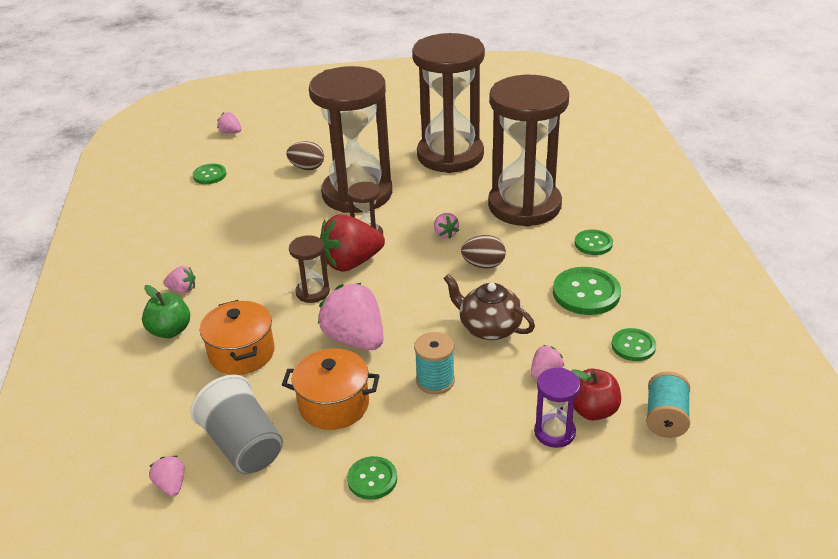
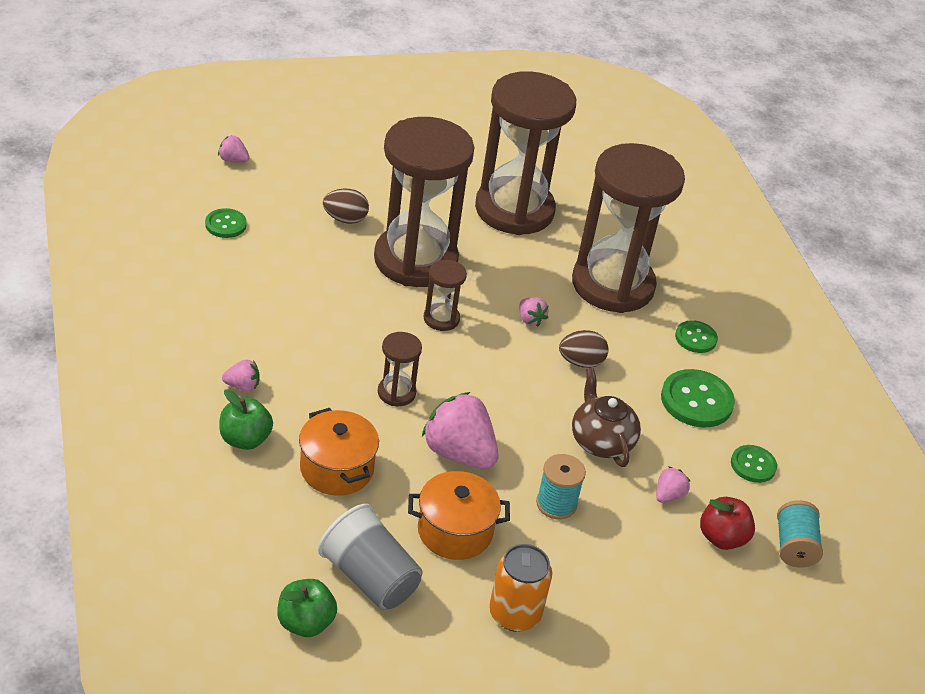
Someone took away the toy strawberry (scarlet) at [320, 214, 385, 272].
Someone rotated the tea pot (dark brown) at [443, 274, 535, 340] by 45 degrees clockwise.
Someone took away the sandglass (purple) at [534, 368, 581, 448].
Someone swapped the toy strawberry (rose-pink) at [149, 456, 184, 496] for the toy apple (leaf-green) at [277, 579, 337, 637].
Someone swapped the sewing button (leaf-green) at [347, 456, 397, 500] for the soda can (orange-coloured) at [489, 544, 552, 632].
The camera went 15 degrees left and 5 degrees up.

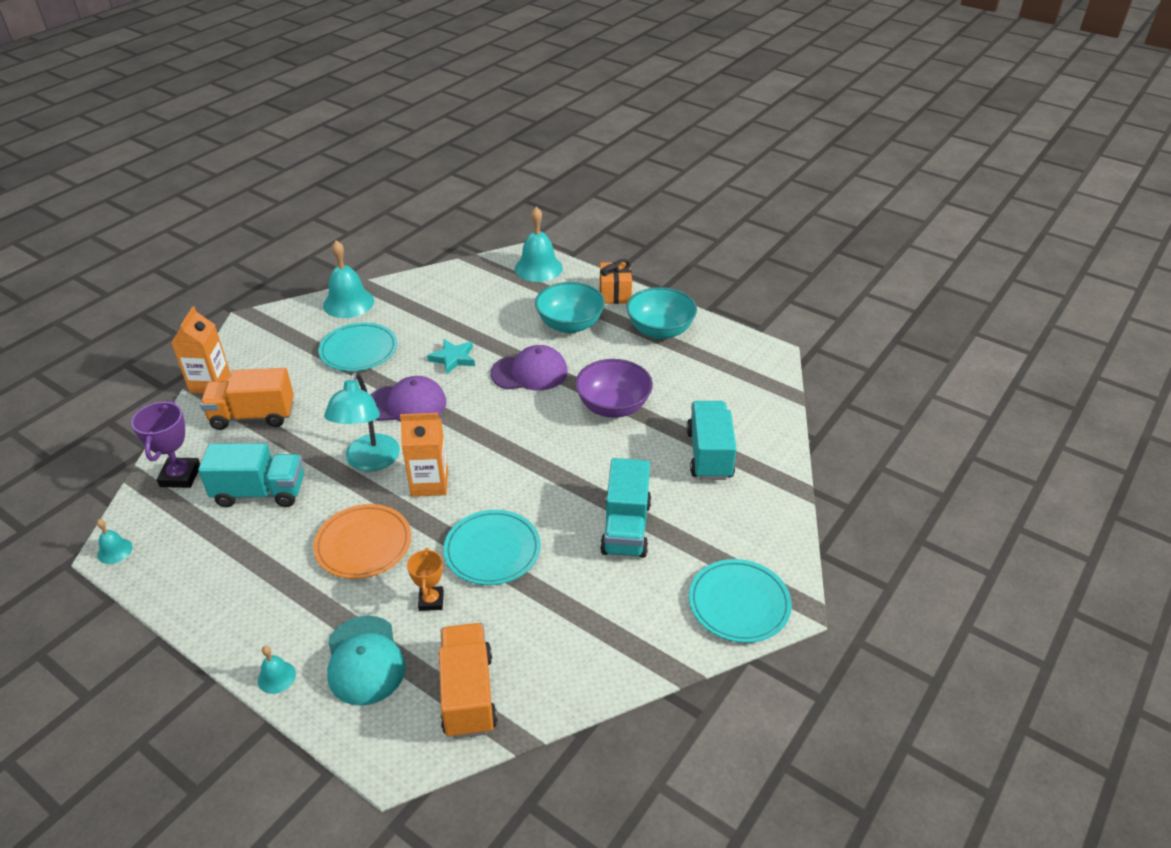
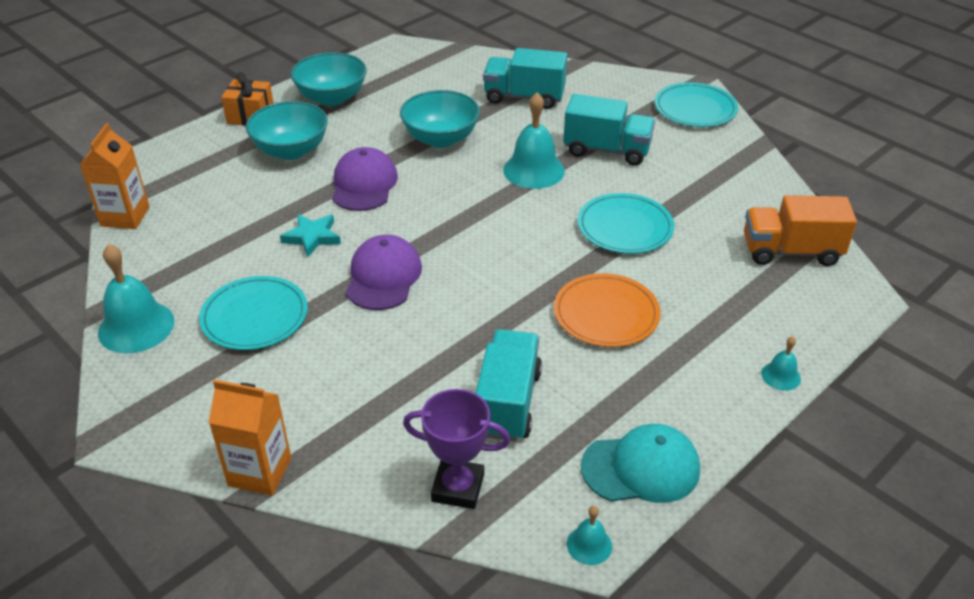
Someone carried the school bell (aqua) from [515, 207, 563, 282] to [503, 93, 565, 189].
Someone repainted the serving bowl (purple) at [575, 359, 653, 418], which became the serving bowl (aqua) at [400, 90, 480, 148].
Someone took away the lorry (orange-coloured) at [200, 368, 294, 430].
Someone took away the desk lamp (aqua) at [324, 372, 400, 471].
Someone carried the carton (orange-coloured) from [400, 413, 448, 497] to [80, 123, 150, 229].
Someone took away the award cup (orange-coloured) at [407, 548, 444, 611].
Someone carried the peaked cap (aqua) from [327, 616, 405, 706] to [581, 424, 700, 503].
The camera went 80 degrees left and 0 degrees up.

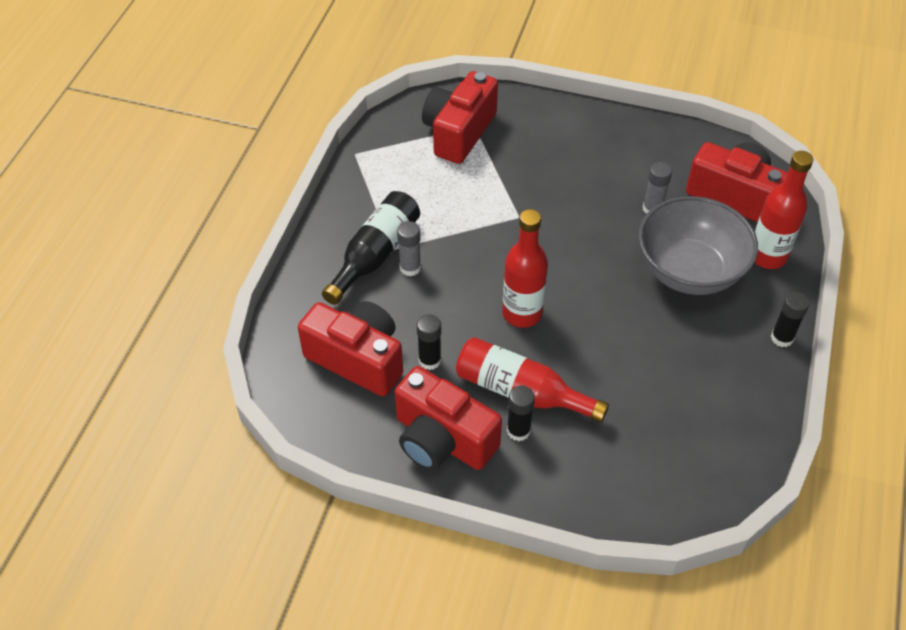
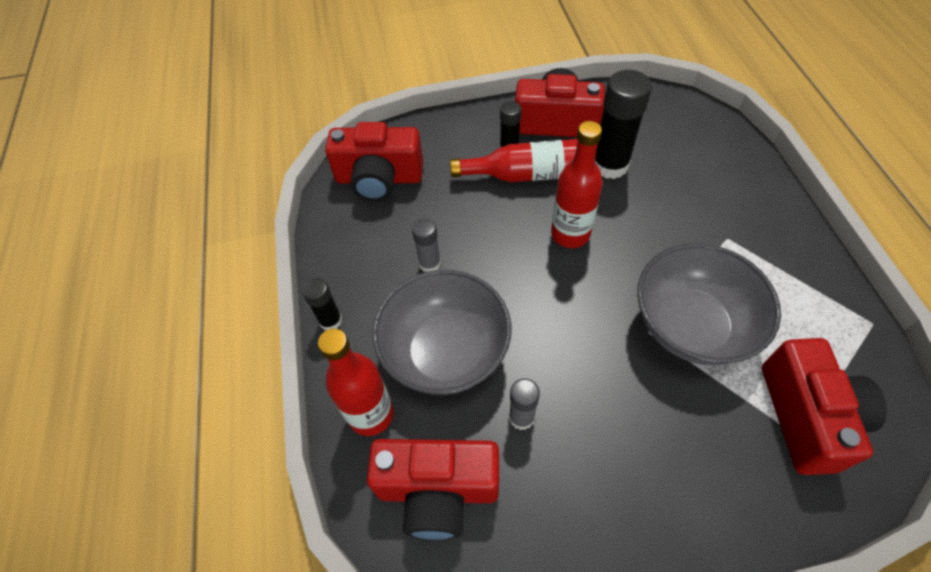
Someone took away the bottle (black) at [322, 191, 420, 305].
Someone carried the glue (ash-grey) from [397, 221, 421, 276] to [412, 218, 441, 272].
Someone carried the camera (scarlet) from [298, 301, 403, 397] to [325, 122, 423, 201].
Someone scaled the glue (black) at [417, 314, 441, 370] by 1.84.
Someone put down the serving bowl (ash-grey) at [637, 243, 781, 365].
The camera went 155 degrees right and 5 degrees up.

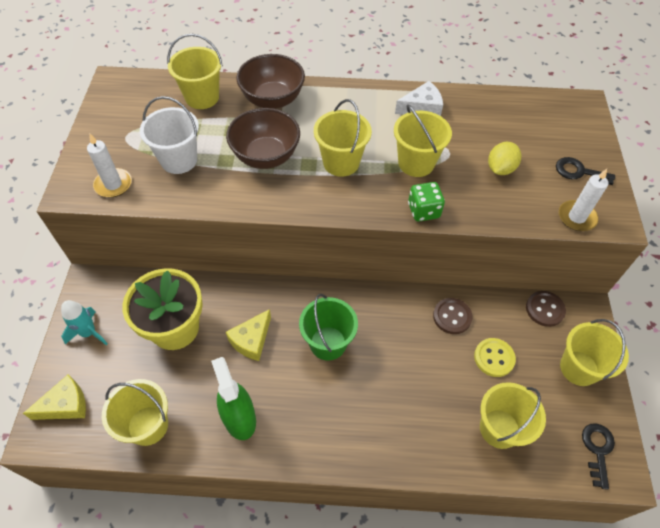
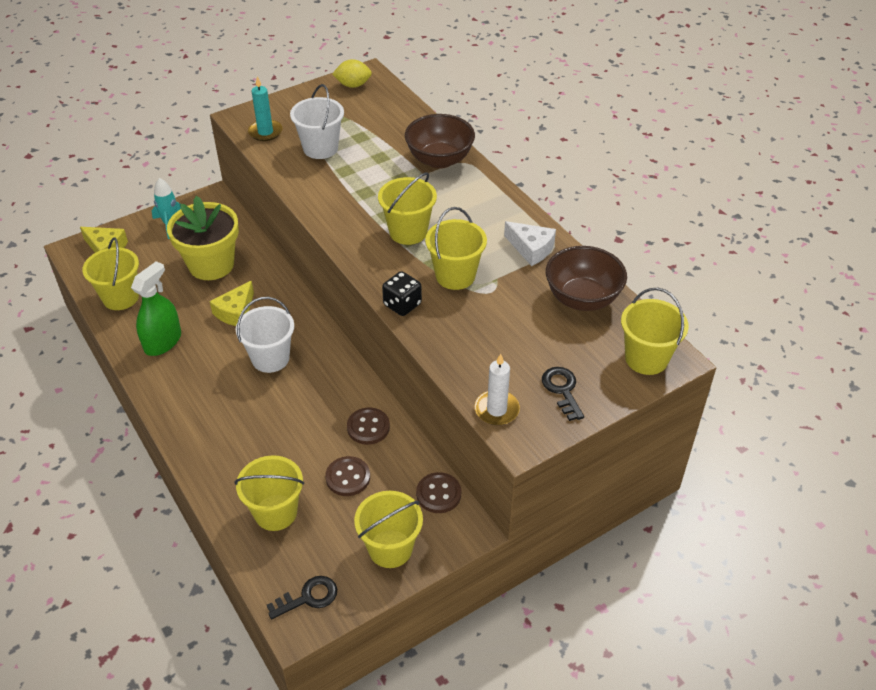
Someone carried the sand bucket (yellow) from [167, 34, 223, 109] to [621, 288, 689, 375].
Someone carried the serving bowl (dark brown) from [226, 108, 300, 169] to [546, 246, 627, 311].
Someone repainted the wax candle (snow-white) at [87, 134, 132, 197], which became the wax candle (aqua) at [248, 77, 283, 141].
Someone carried the toy lemon (yellow) from [488, 142, 521, 175] to [332, 59, 372, 88].
Someone repainted the dice (leaf-green) at [408, 182, 445, 221], which became the dice (black) at [382, 271, 422, 316].
Someone repainted the sand bucket (leaf-green) at [299, 294, 358, 361], which became the sand bucket (snow-white) at [236, 297, 294, 373].
Someone rotated the cheese (yellow) at [226, 309, 271, 361] by 60 degrees counterclockwise.
Someone repainted the sewing button (yellow) at [474, 338, 516, 377], which became the sewing button (dark brown) at [325, 456, 370, 496].
The camera went 55 degrees right and 10 degrees down.

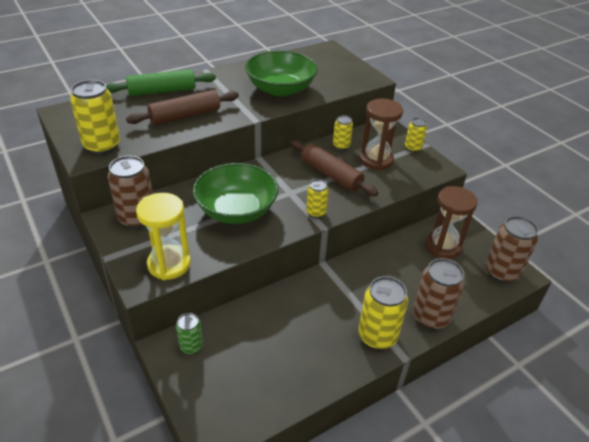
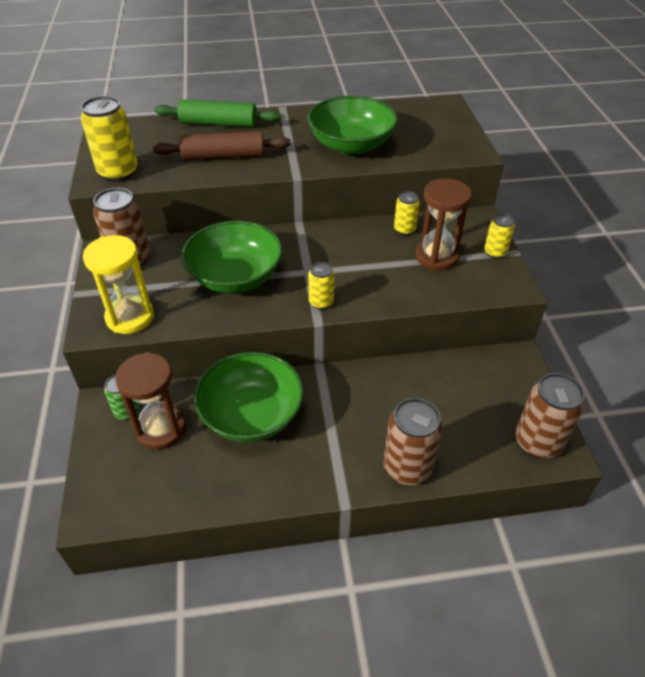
Someone took away the rolling pin (dark brown) at [290, 140, 378, 196].
Someone carried the sandglass (dark brown) from [426, 186, 478, 259] to [115, 352, 186, 450].
Someone took away the soda can (yellow) at [358, 276, 408, 350].
Someone put down the serving bowl (leaf-green) at [194, 352, 304, 442].
The camera went 25 degrees right and 5 degrees up.

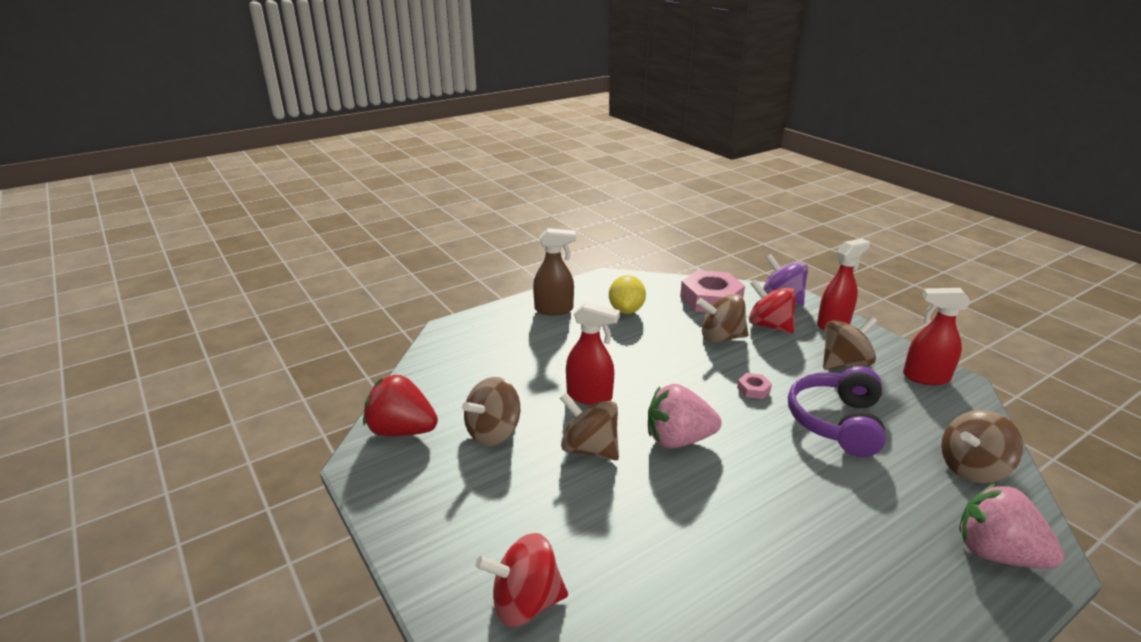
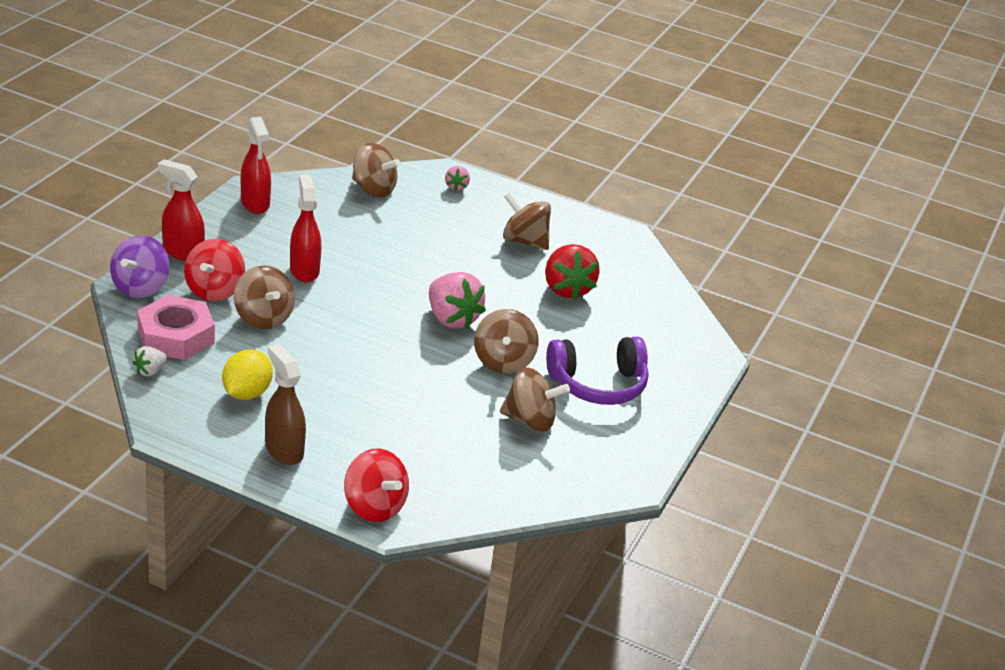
Someone rotated the toy lemon (yellow) at [609, 275, 646, 314] by 45 degrees counterclockwise.
Someone carried the spray cleaner (scarlet) from [566, 302, 620, 405] to [290, 175, 321, 282].
Someone carried the spinning top (dark brown) from [823, 316, 877, 370] to [503, 193, 551, 250].
Someone carried the over-ear headphones (purple) from [788, 366, 886, 457] to [546, 337, 649, 405].
Someone took away the nut (rose-pink) at [737, 373, 772, 399].
Someone carried the toy strawberry (scarlet) from [363, 375, 438, 436] to [545, 244, 600, 300].
Someone scaled the toy strawberry (rose-pink) at [959, 483, 1064, 569] by 0.49.
Someone carried the spinning top (scarlet) from [476, 533, 568, 627] to [344, 449, 409, 522].
Someone put down the toy strawberry (snow-white) at [133, 346, 167, 376].
The camera went 125 degrees left and 5 degrees up.

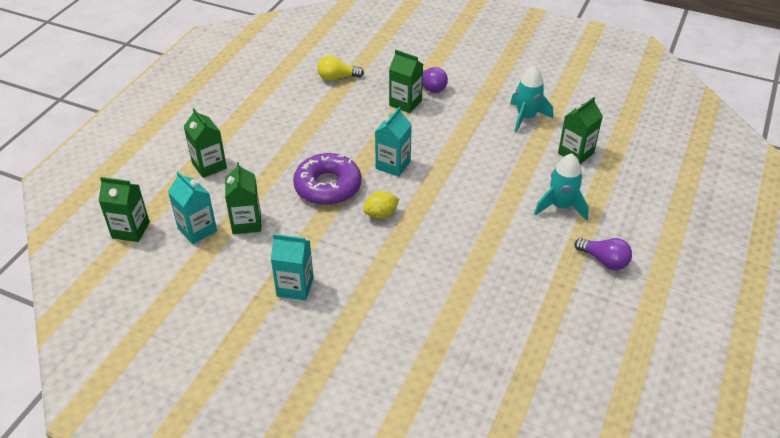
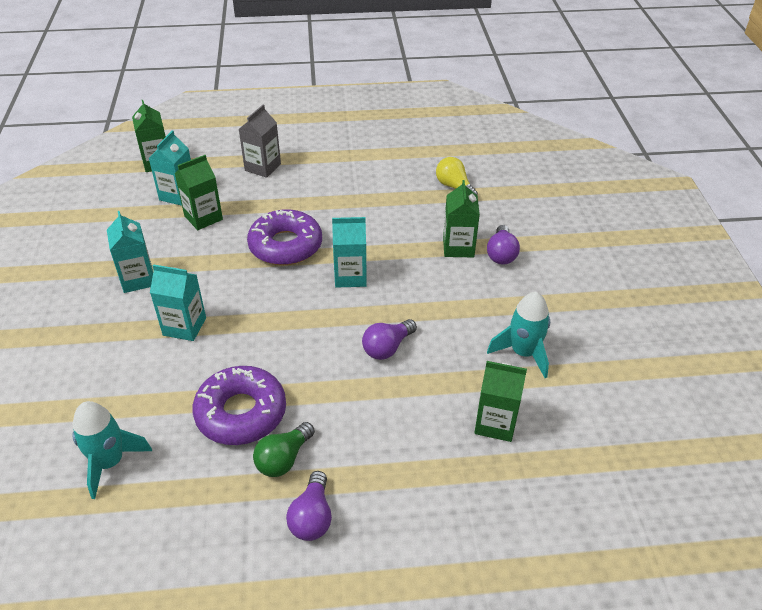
Someone repainted the carton (leaf-green) at [184, 108, 227, 178], which became the carton (ash-grey) at [239, 104, 281, 178].
Someone carried the rocket (aqua) from [534, 154, 589, 220] to [72, 401, 152, 499].
Someone took away the toy lemon (yellow) at [363, 191, 399, 219].
Someone put down the carton (aqua) at [150, 264, 206, 341].
Someone put down the bulb (purple) at [362, 319, 417, 360].
Someone put down the doughnut (purple) at [192, 366, 286, 445].
Someone put down the bulb (leaf-green) at [253, 422, 315, 477].
The camera went 60 degrees right and 0 degrees up.

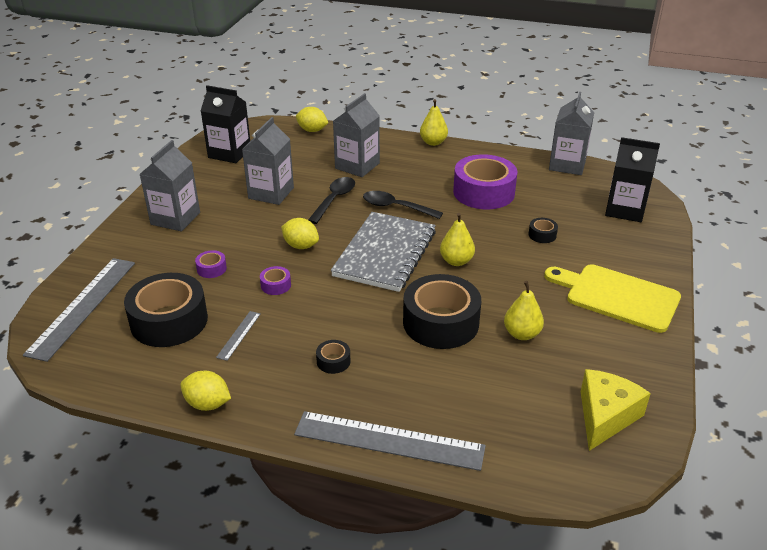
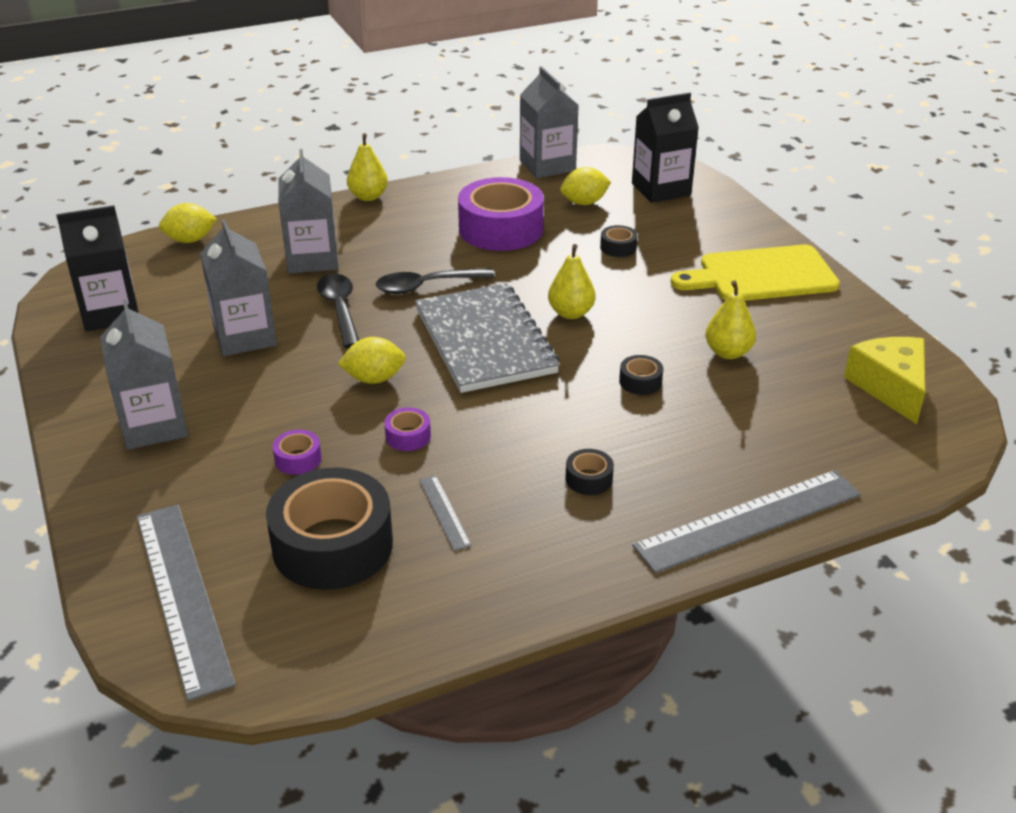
Someone scaled the sticky tape (black) at [403, 274, 481, 349] by 0.42.
Someone carried the toy lemon (yellow) from [180, 371, 231, 411] to [560, 167, 611, 205].
The camera went 40 degrees left and 0 degrees up.

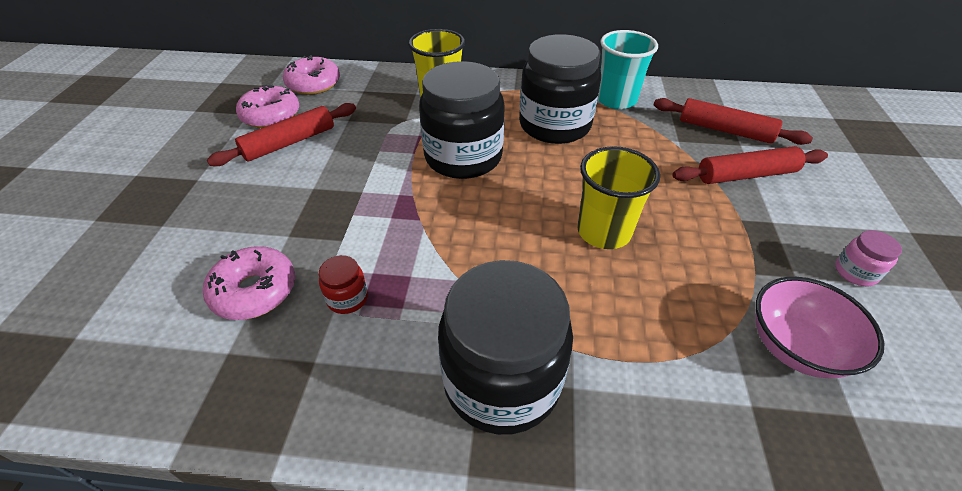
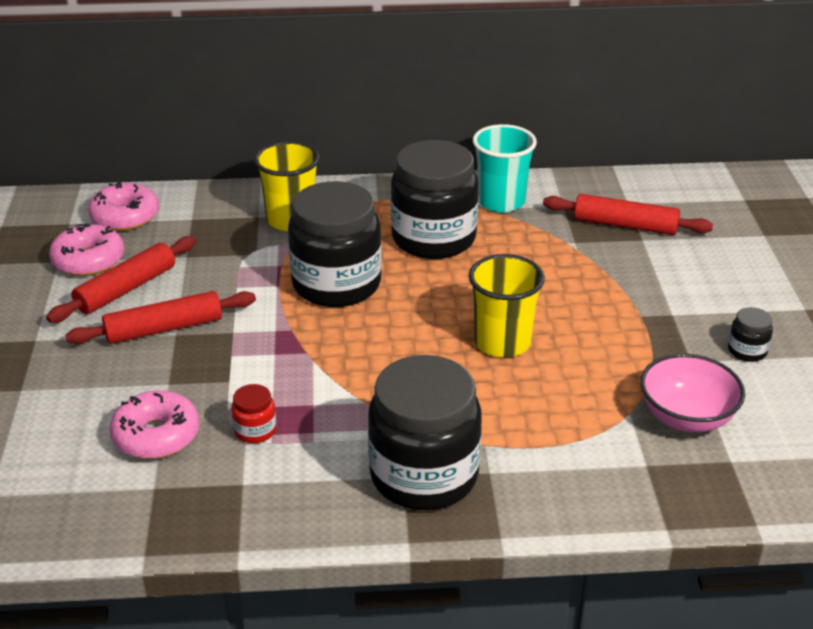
Someone carried the rolling pin (scarlet) from [672, 146, 828, 184] to [65, 291, 256, 344].
Someone repainted the jam jar (rose-pink) at [835, 230, 902, 286], which became the jam jar (black) at [728, 307, 773, 362].
The camera went 10 degrees left and 10 degrees down.

